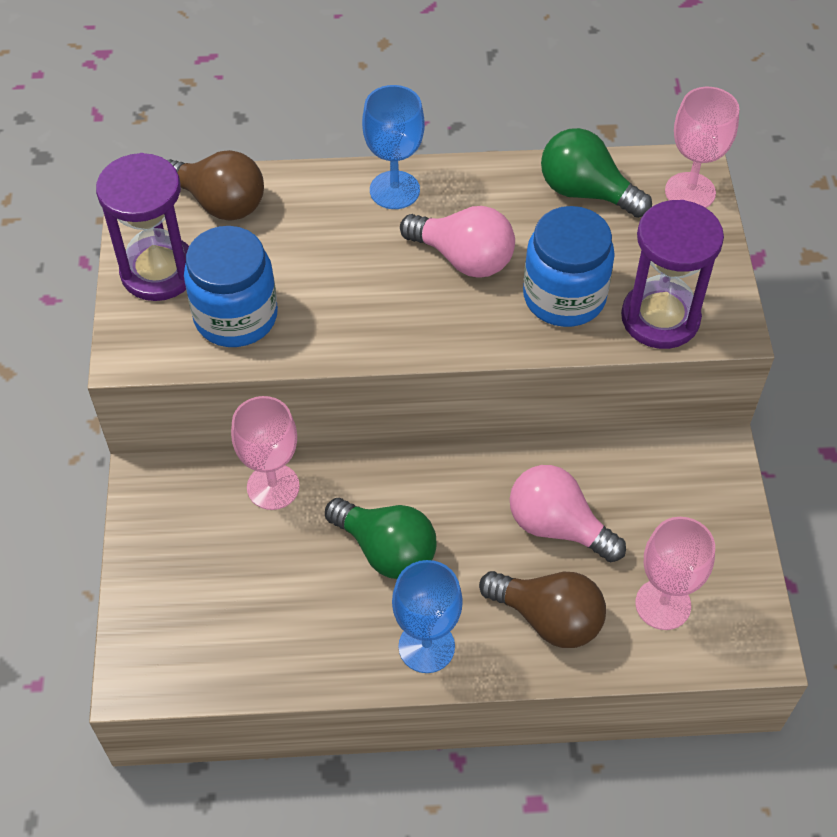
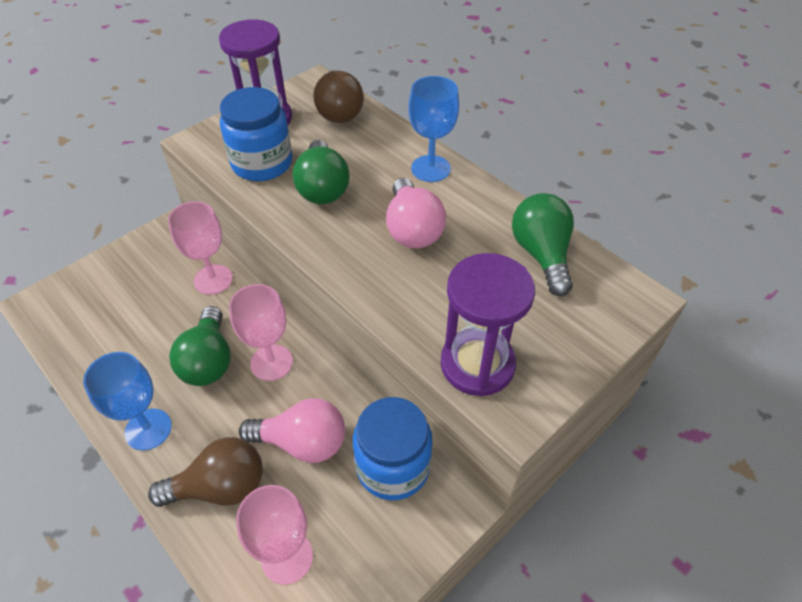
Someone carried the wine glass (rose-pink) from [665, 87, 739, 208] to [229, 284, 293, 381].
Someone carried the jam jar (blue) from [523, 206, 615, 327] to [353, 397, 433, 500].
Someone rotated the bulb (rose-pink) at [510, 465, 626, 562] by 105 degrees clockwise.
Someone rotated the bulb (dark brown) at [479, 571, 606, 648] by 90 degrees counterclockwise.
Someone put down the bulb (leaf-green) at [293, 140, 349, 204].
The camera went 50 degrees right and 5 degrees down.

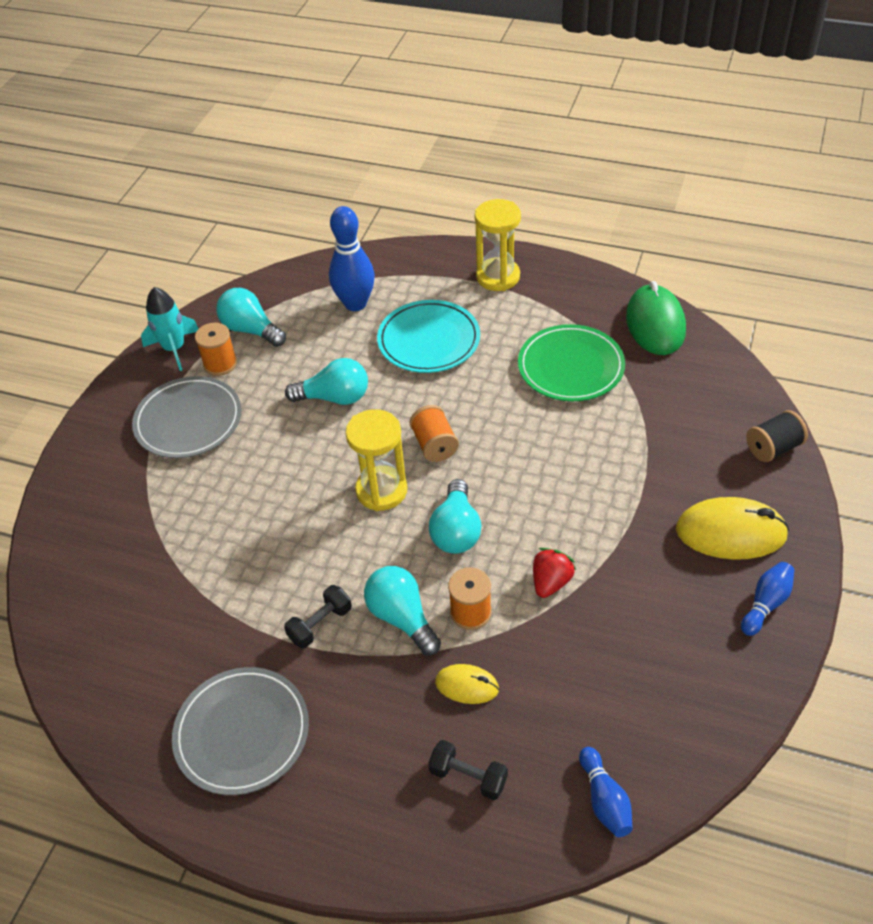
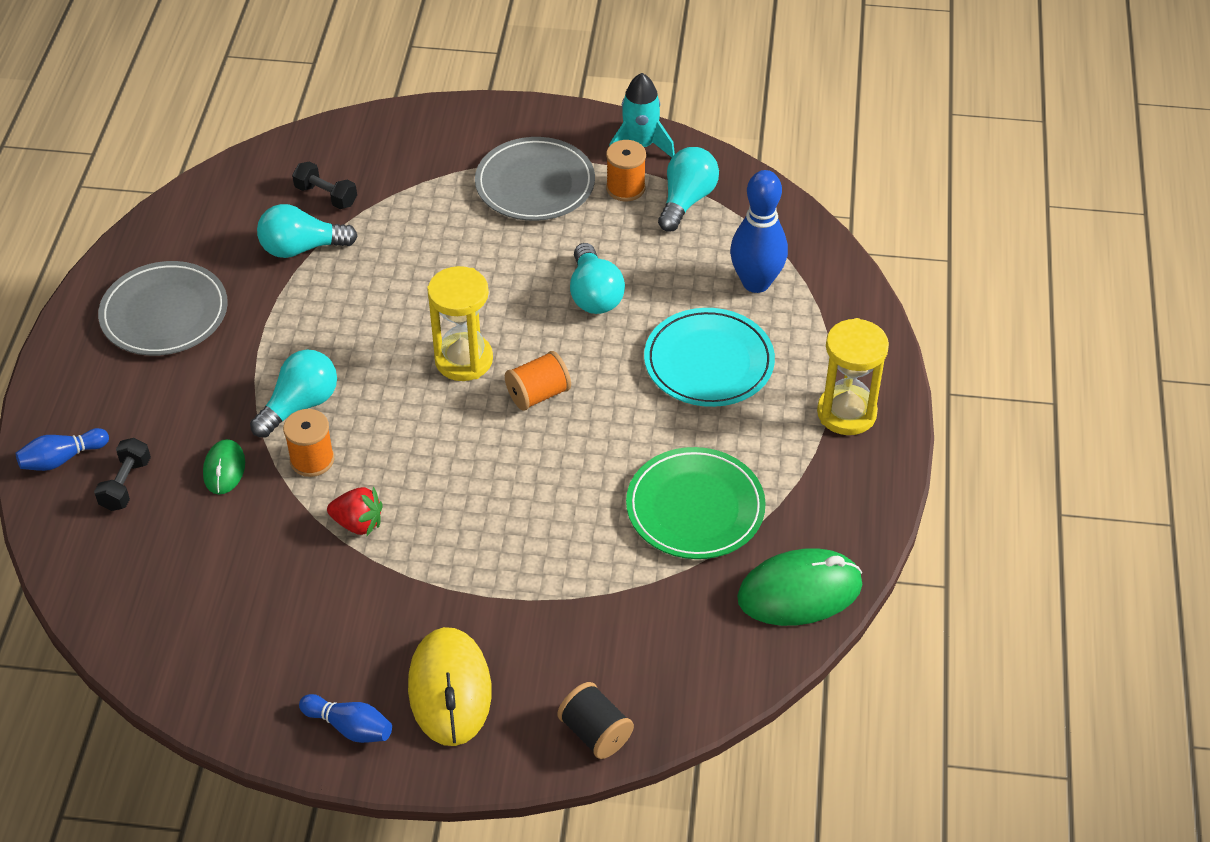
Someone carried the bulb (aqua) from [429, 479, 481, 554] to [257, 204, 358, 258].
Someone carried the hand weight (black) from [284, 585, 352, 648] to [292, 161, 357, 209].
Someone repainted the computer mouse (yellow) at [435, 664, 499, 704], which became the computer mouse (leaf-green) at [203, 439, 245, 494].
Someone carried the tenpin (blue) from [579, 747, 633, 837] to [16, 428, 109, 471].
The camera went 75 degrees right and 0 degrees up.

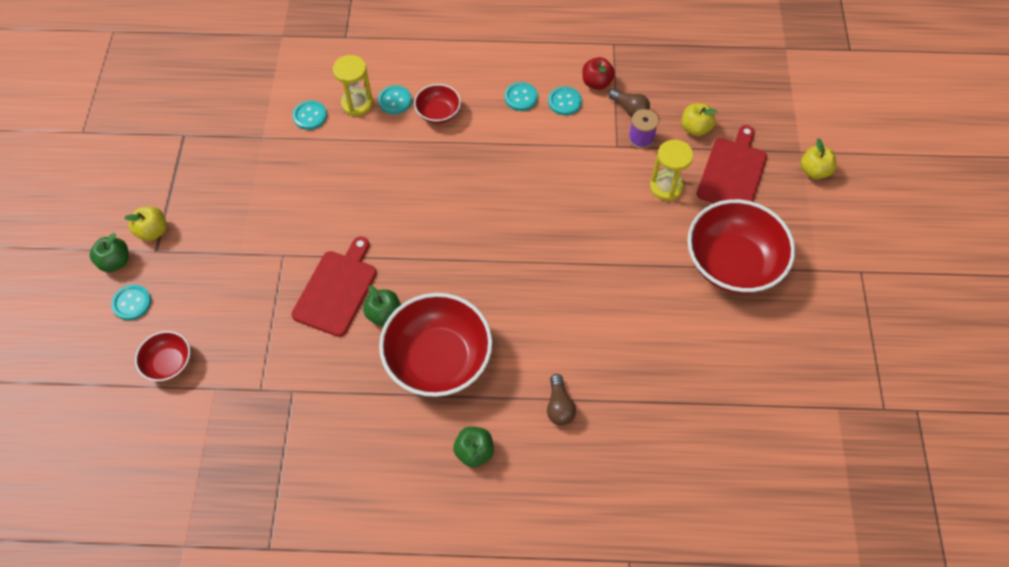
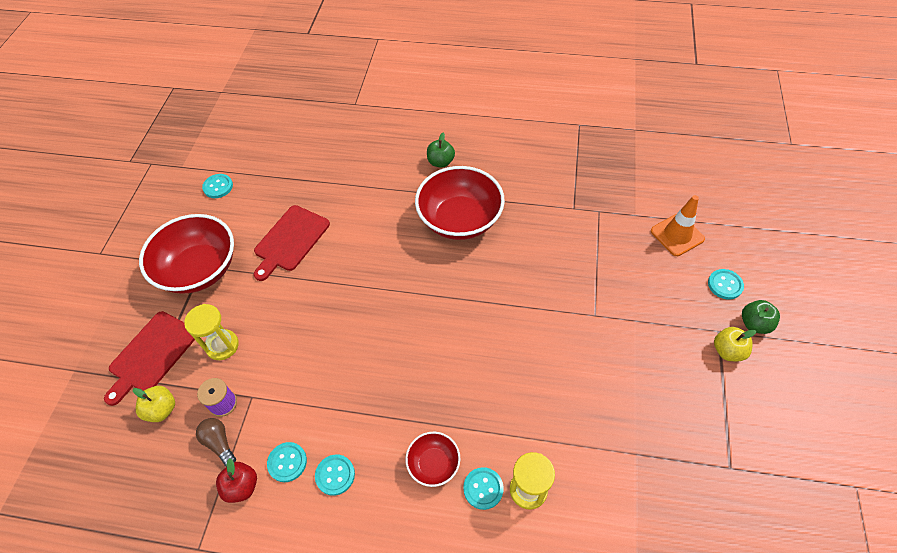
Someone carried the sewing button (aqua) from [293, 100, 327, 130] to [202, 174, 233, 198].
Someone took away the toy apple (yellow) at [801, 138, 837, 180].
Someone carried the chopping board (scarlet) from [292, 236, 377, 337] to [254, 205, 330, 281].
Someone took away the toy apple (leaf-green) at [363, 285, 401, 326].
Someone swapped the serving bowl (scarlet) at [135, 331, 190, 381] for the road cone (orange-coloured) at [651, 195, 705, 256].
Someone took away the bulb (dark brown) at [547, 374, 576, 426].
The camera went 170 degrees left and 5 degrees down.

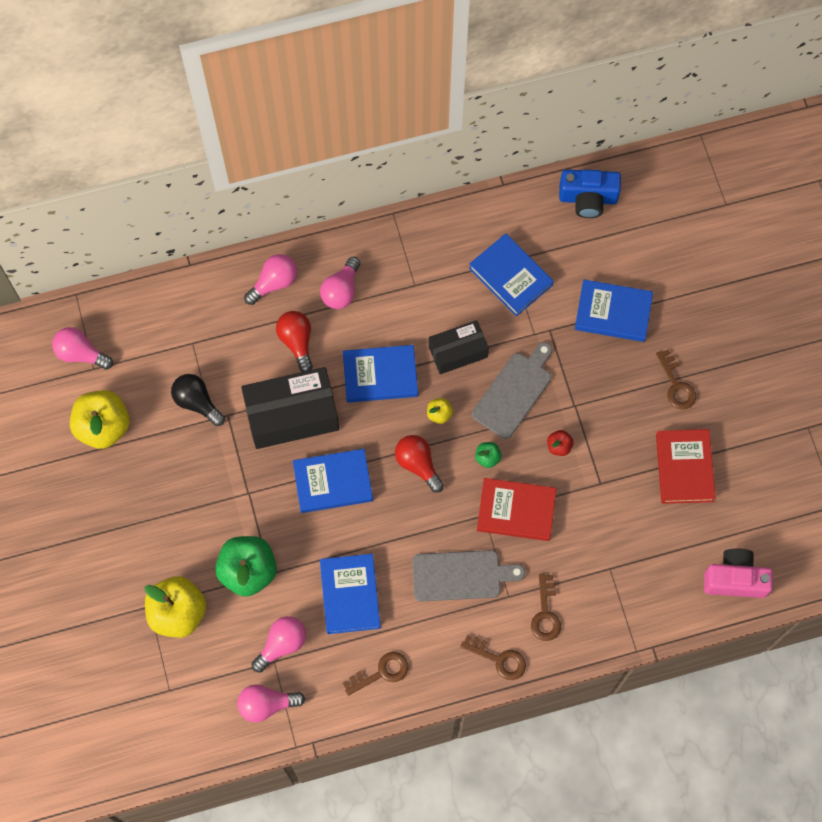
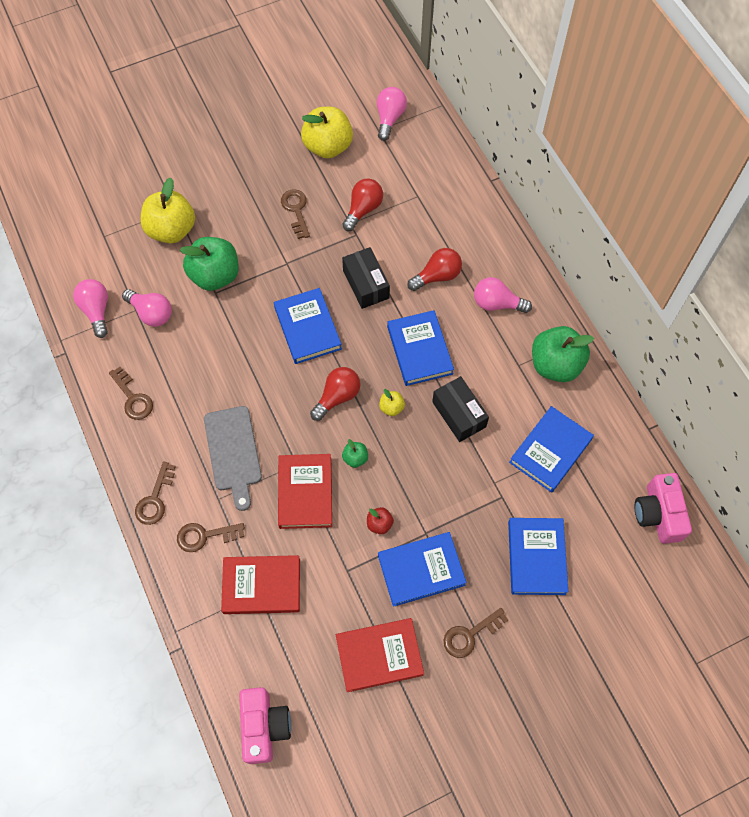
Someone repainted the camera (blue) at [559, 169, 621, 218], which became the camera (rose-pink) at [635, 473, 692, 544].
Someone took away the bulb (rose-pink) at [244, 254, 297, 305].
Someone took away the chopping board (ash-grey) at [472, 342, 552, 439].
Someone scaled the box (black) at [241, 367, 339, 449] by 0.61.
Someone repainted the bulb (black) at [171, 374, 225, 426], which became the bulb (scarlet) at [342, 179, 383, 231].
Someone carried the hardcover (blue) from [320, 554, 381, 634] to [378, 532, 467, 607].
Someone put down the key (dark brown) at [281, 189, 310, 239].
Someone put down the toy apple (leaf-green) at [532, 326, 594, 382].
Someone put down the hardcover (scarlet) at [221, 555, 300, 614].
The camera went 80 degrees right and 5 degrees down.

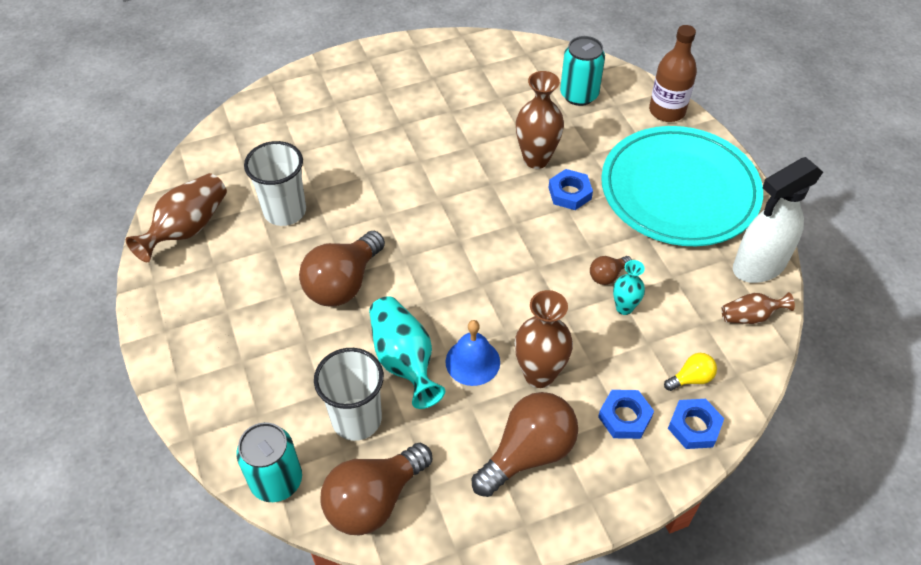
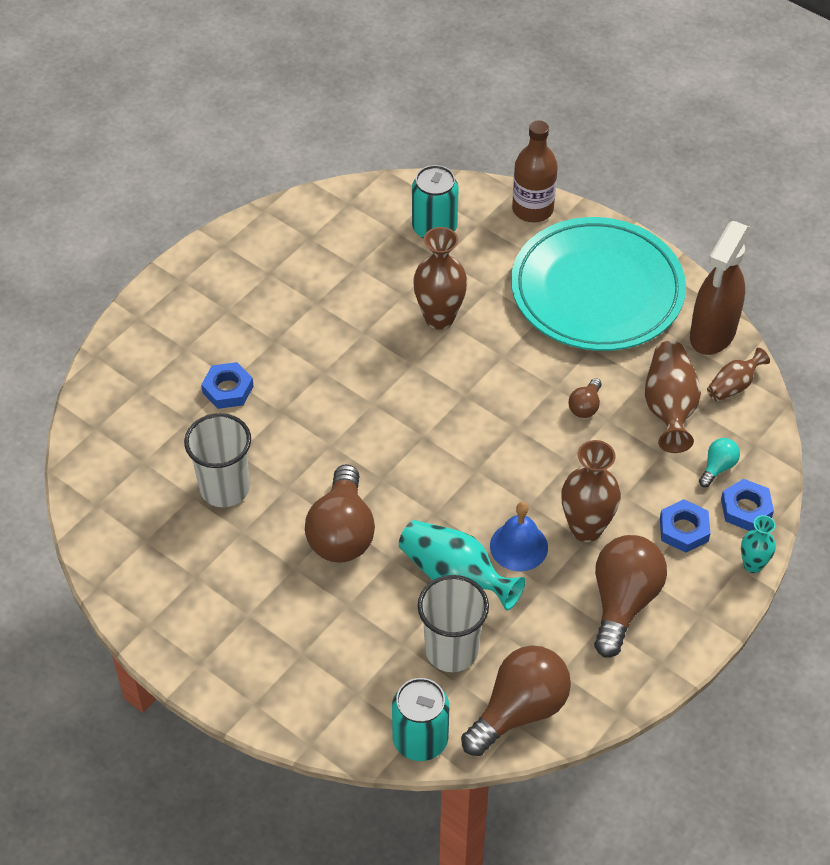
Someone repainted the spray cleaner (snow-white) at [733, 157, 823, 283], which became the spray cleaner (dark brown) at [690, 221, 751, 355].
Someone carried the nut (blue) from [548, 169, 593, 210] to [201, 362, 253, 409].
Someone carried the flower vase (dark brown) from [126, 173, 227, 262] to [645, 341, 701, 453].
Someone carried the flower vase (aqua) from [613, 260, 645, 315] to [741, 515, 776, 573].
Someone repainted the bulb (yellow) at [664, 353, 717, 391], which became the bulb (aqua) at [699, 438, 740, 487].
Someone rotated the bulb (dark brown) at [320, 443, 432, 535] by 150 degrees counterclockwise.
The camera went 30 degrees left and 0 degrees up.

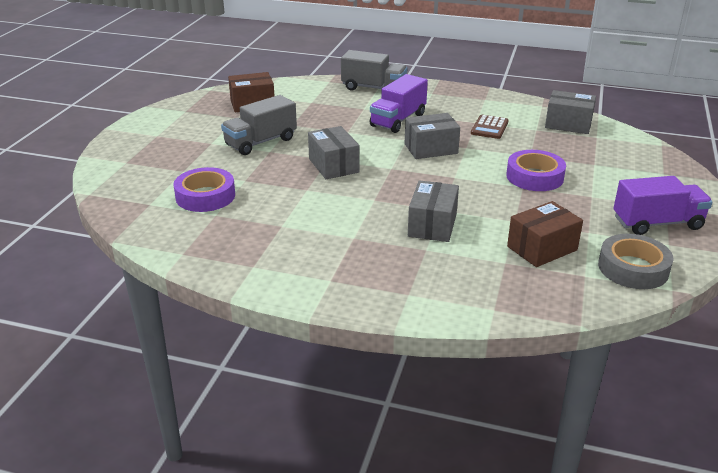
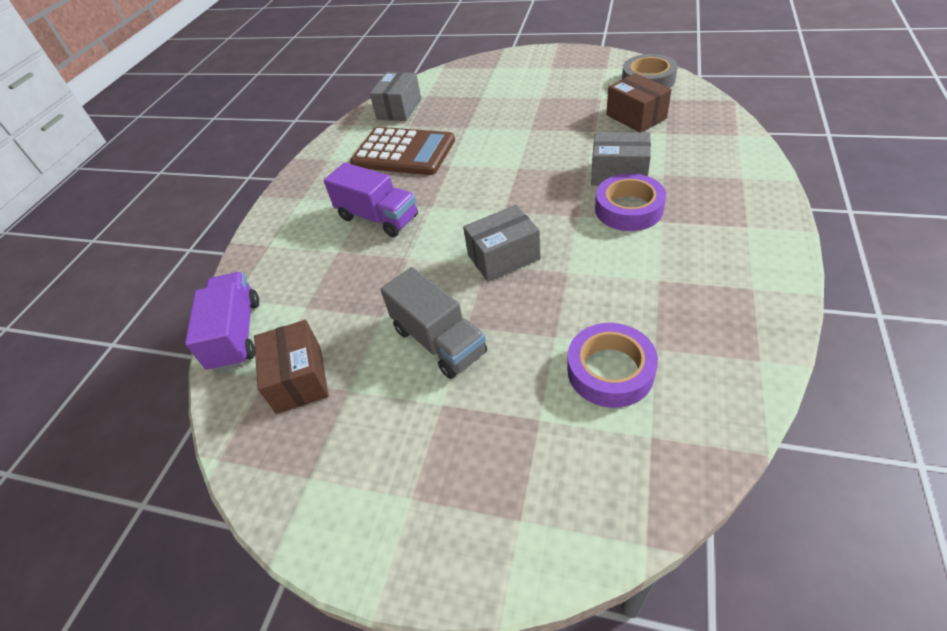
Someone took away the lorry (ash-grey) at [341, 50, 407, 90].
Someone took away the box (ash-grey) at [405, 113, 460, 159].
Someone scaled the pocket calculator (dark brown) at [471, 115, 509, 139] by 1.95.
Someone carried the sticky tape (purple) from [506, 150, 566, 191] to [595, 173, 666, 231].
Someone carried the lorry (purple) from [613, 176, 713, 235] to [185, 272, 259, 372].
The camera went 85 degrees left and 15 degrees up.

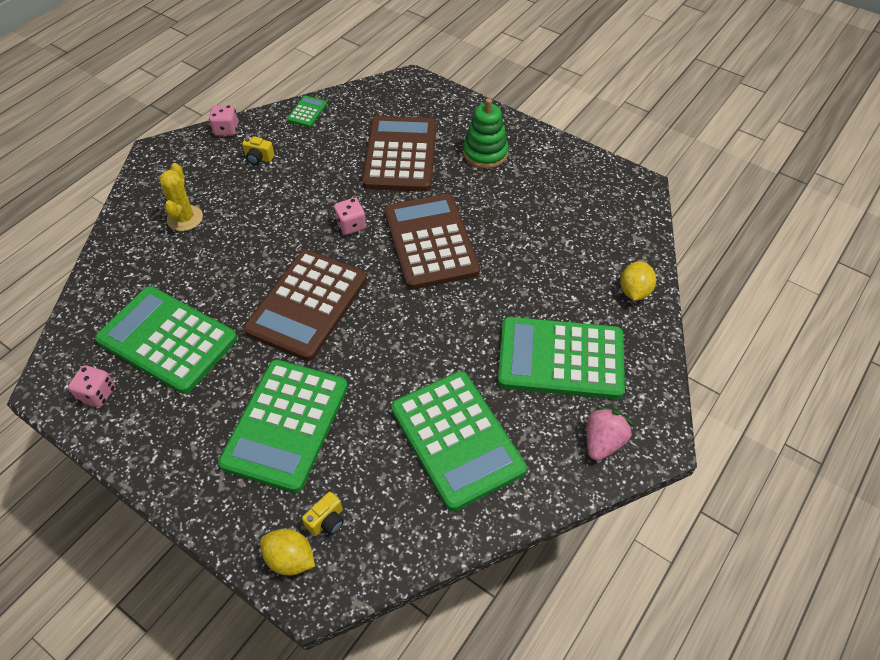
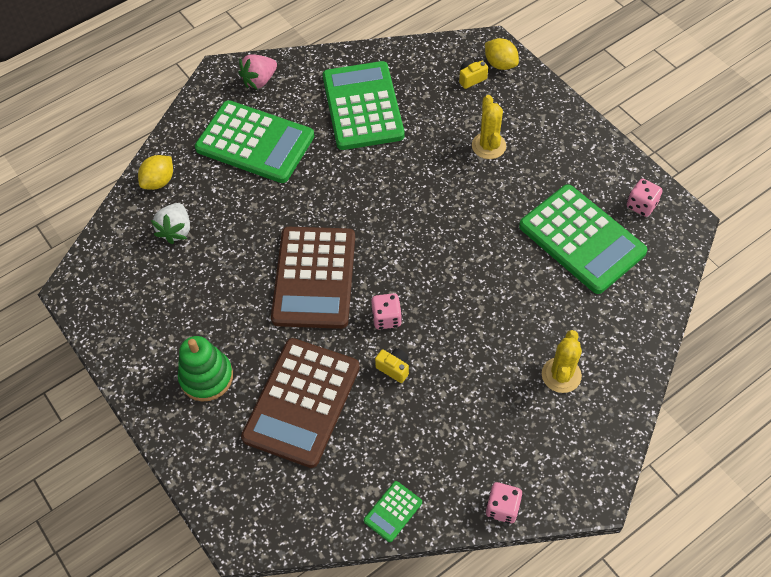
Someone carried the camera (yellow) from [242, 136, 274, 165] to [375, 348, 409, 383].
Someone took away the pocket calculator (dark brown) at [244, 250, 367, 361].
Someone swapped the pocket calculator (leaf-green) at [218, 360, 348, 493] for the saguaro cactus (yellow) at [472, 95, 506, 159].
Someone put down the toy strawberry (snow-white) at [151, 203, 190, 244].
The camera went 160 degrees left and 5 degrees up.

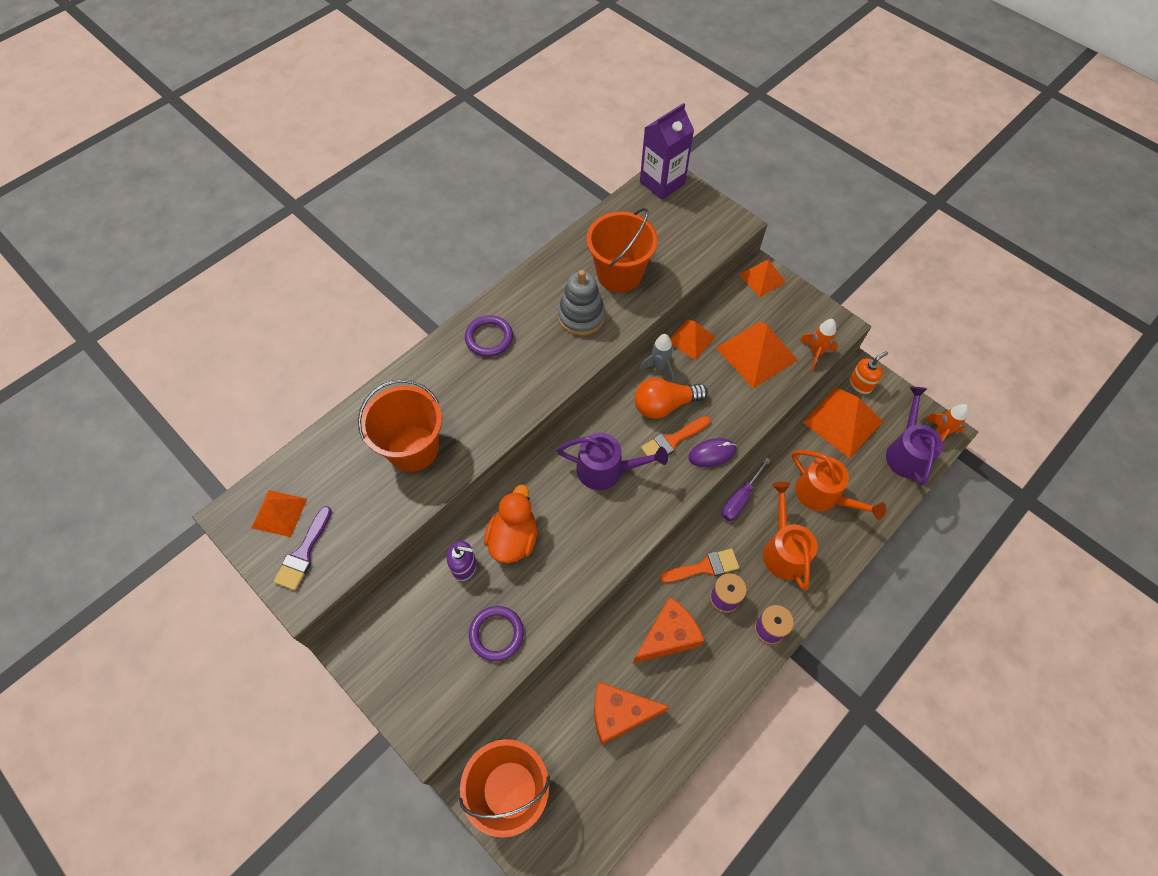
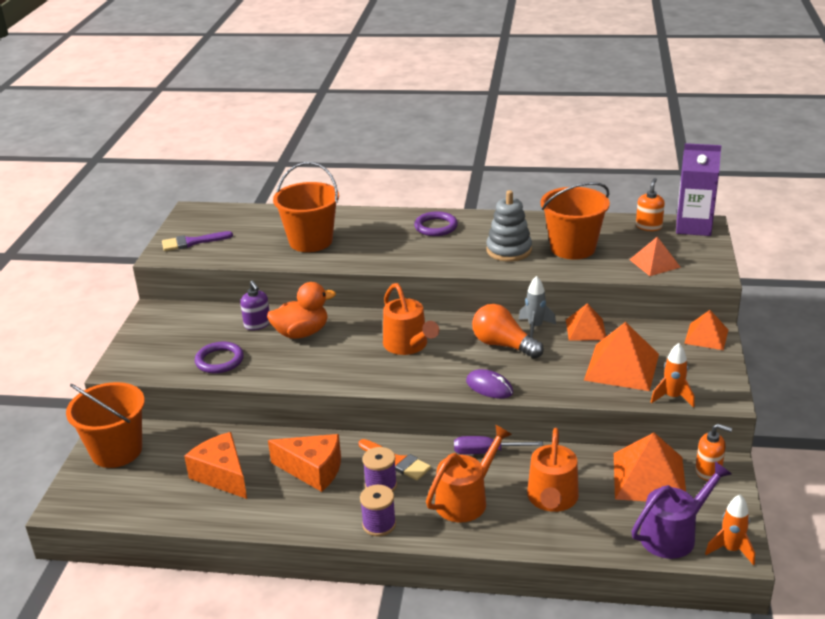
Someone took away the paintbrush (orange-coloured) at [641, 416, 711, 463].
Someone repainted the watering pot (purple) at [557, 432, 668, 490], which became the watering pot (orange-coloured) at [383, 283, 439, 355].
Someone carried the pyramid (orange-coloured) from [252, 490, 307, 537] to [629, 237, 681, 276].
Someone put down the soap pump (orange-coloured) at [636, 178, 665, 231].
The camera went 55 degrees right and 30 degrees down.

